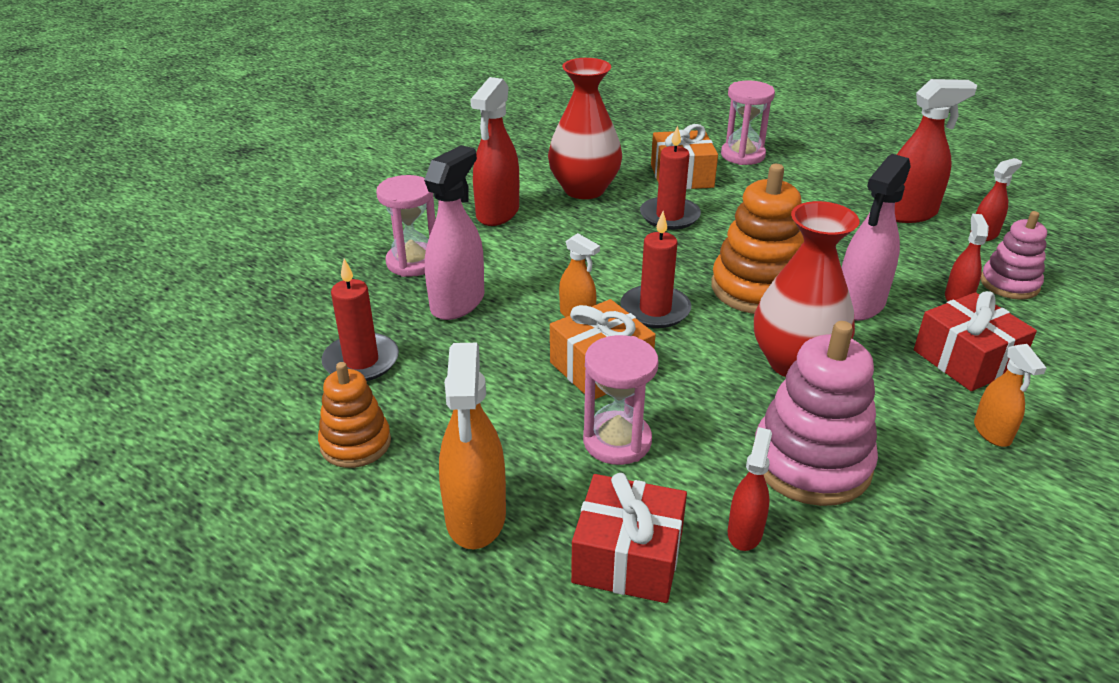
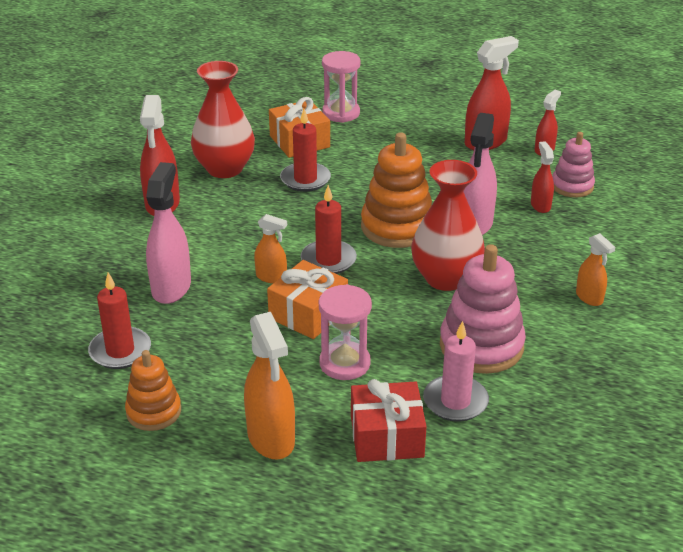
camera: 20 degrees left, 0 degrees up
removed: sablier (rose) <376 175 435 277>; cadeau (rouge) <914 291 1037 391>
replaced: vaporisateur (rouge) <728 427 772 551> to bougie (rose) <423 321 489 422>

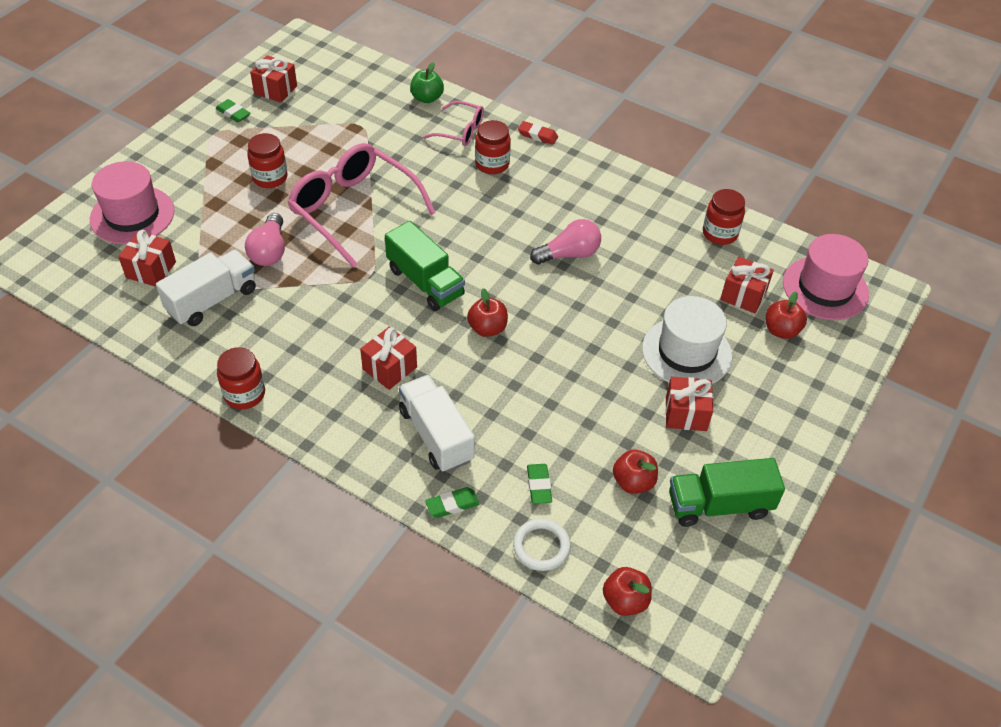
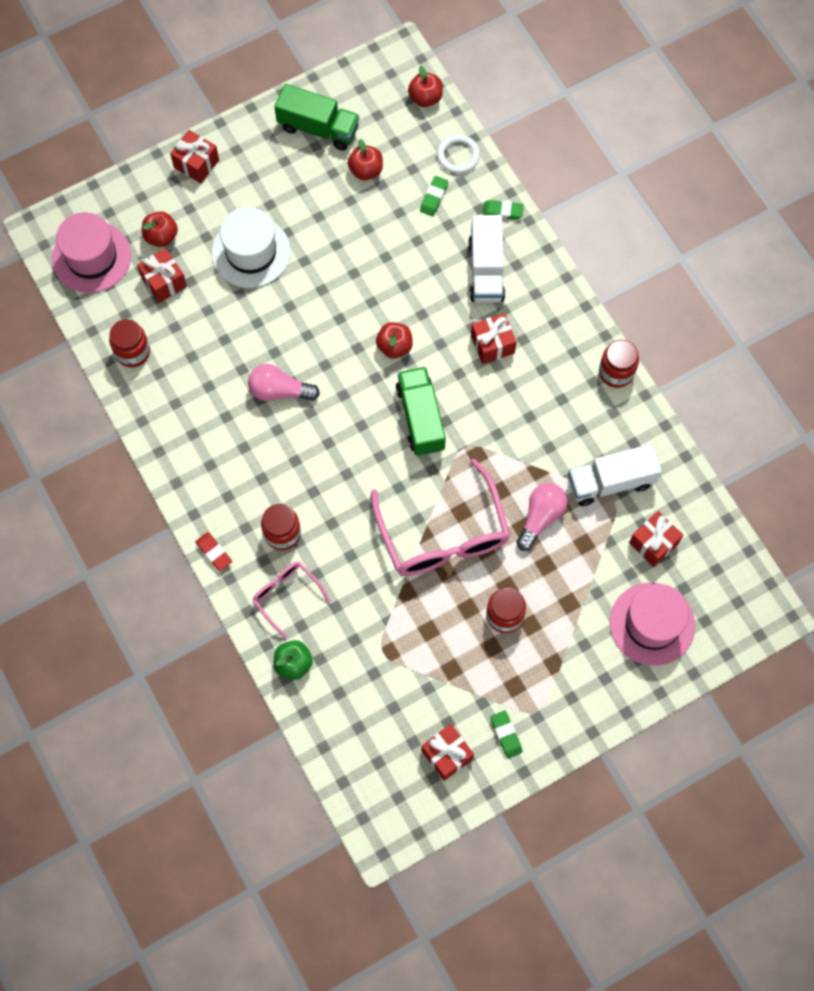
camera: 150 degrees left, 20 degrees up
moved: cadeau (rouge) <665 377 713 431> to <170 130 219 183>

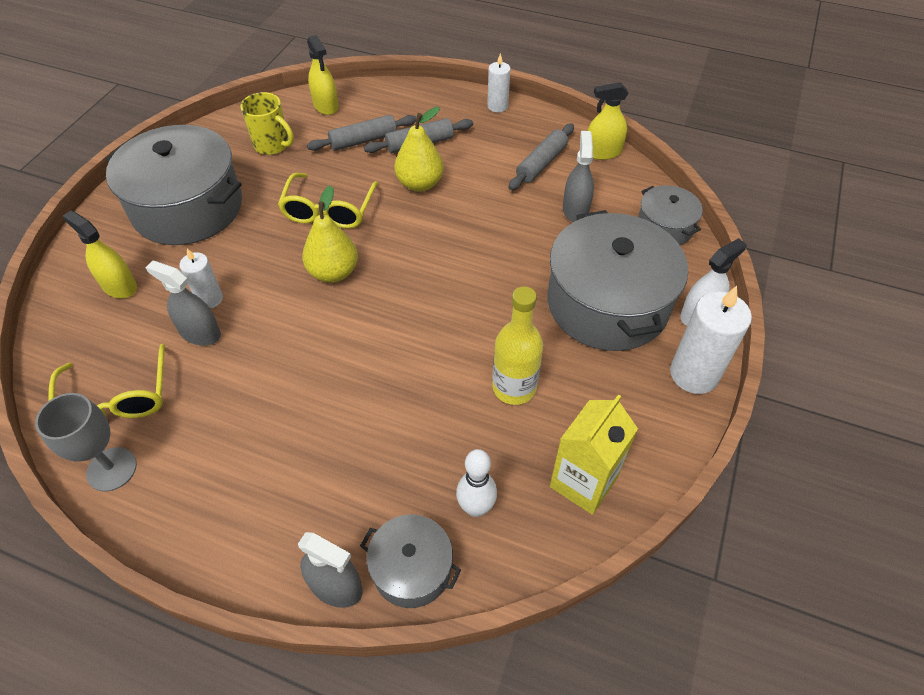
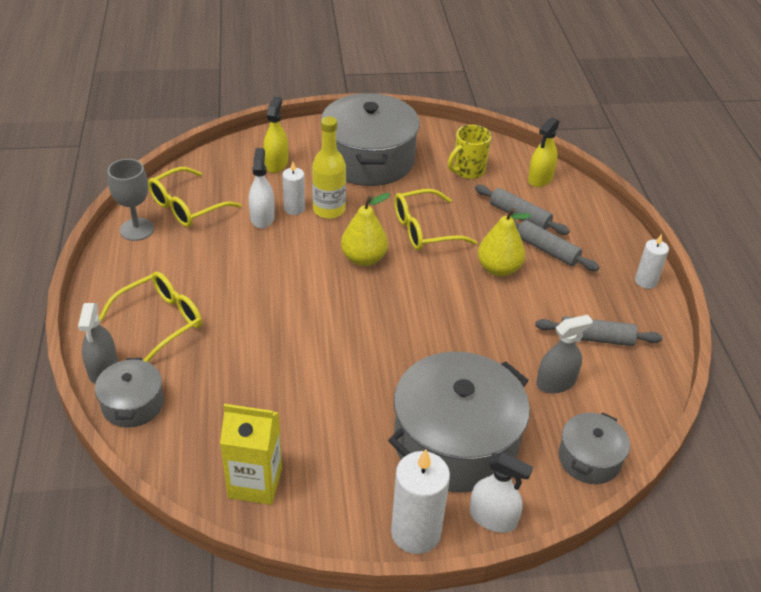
camera: 60 degrees right, 10 degrees down
removed: quille (blanc) <456 449 497 517>; vaporisateur (jaune) <587 82 628 160>
added: lunettes (jaune) <99 272 202 362>
moved: bouteille (jaune) <492 286 543 405> to <312 117 346 219>
recoloured: vaporisateur (gris) <145 261 221 346> to vaporisateur (blanc) <249 148 275 229>
turned: tasse (jaune) <241 92 294 155> = <448 125 491 179> 45 degrees clockwise

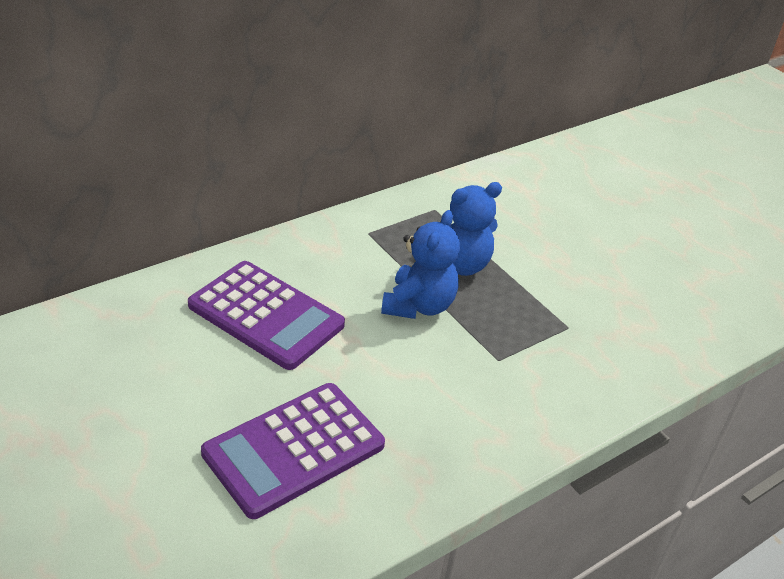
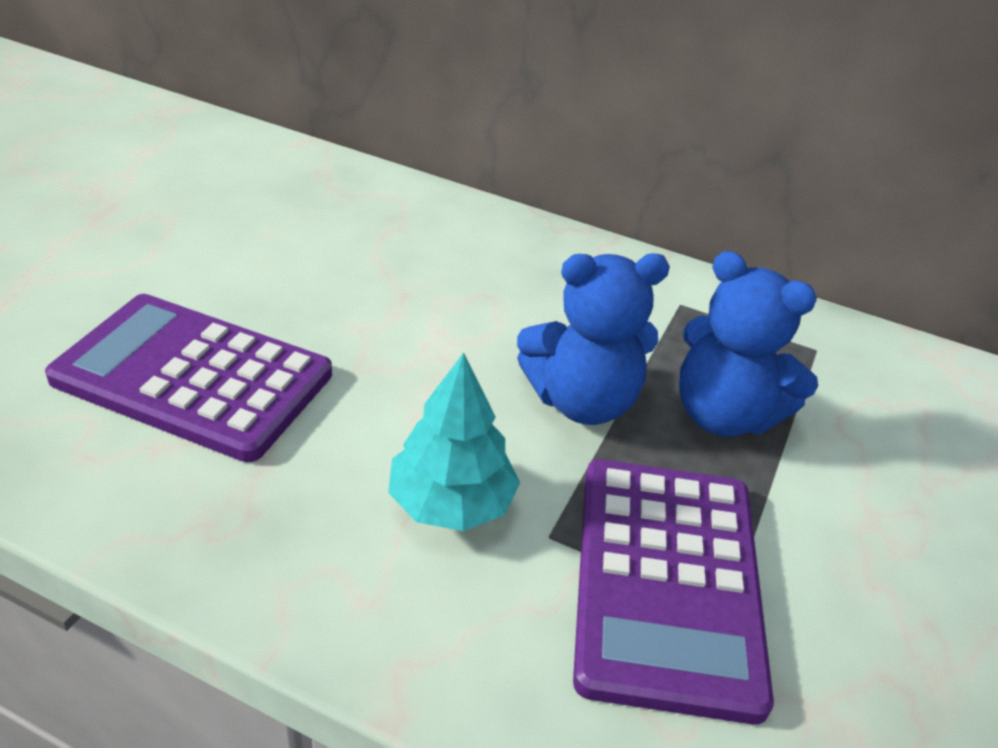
camera: 60 degrees right, 0 degrees up
added: arbre (turquoise) <388 353 520 531>
moved: calculatrice (violet) <188 261 345 370> to <573 459 774 725>

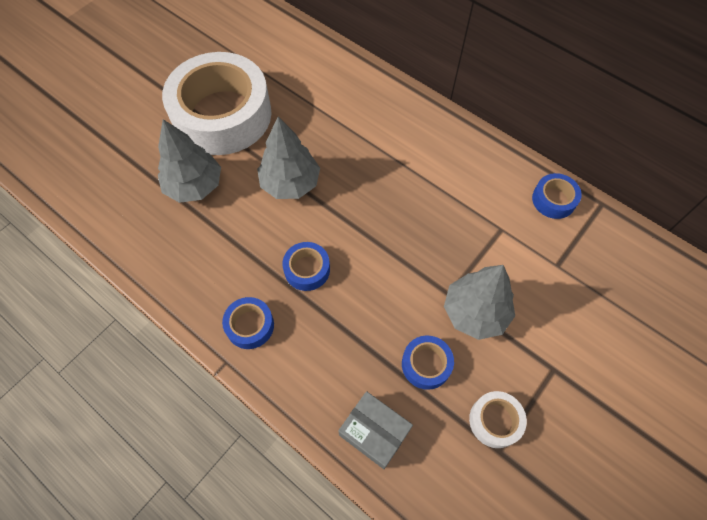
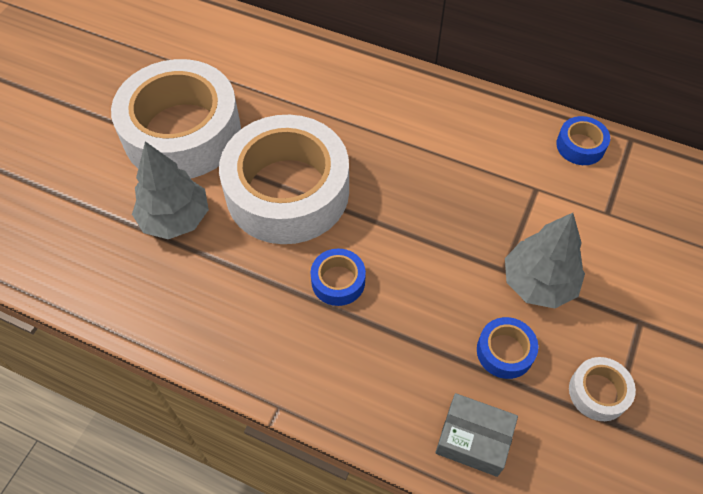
camera: 15 degrees left, 5 degrees down
removed: ruban adhésif (bleu) <222 297 274 349>
replaced: arbre (gris) <257 117 320 199> to ruban adhésif (blanc) <219 115 349 244>

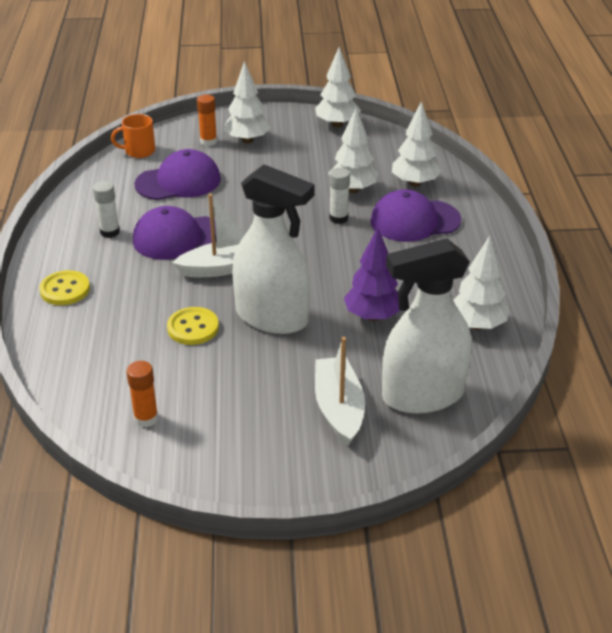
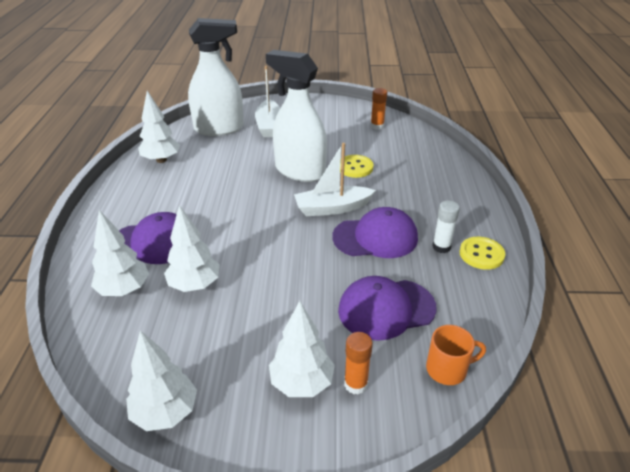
camera: 175 degrees left, 0 degrees up
removed: bâton de colle (blanc) <329 168 350 224>; arbre (violet) <344 227 401 321>
moved: bouton (jaune) <39 270 90 305> to <460 237 505 270>

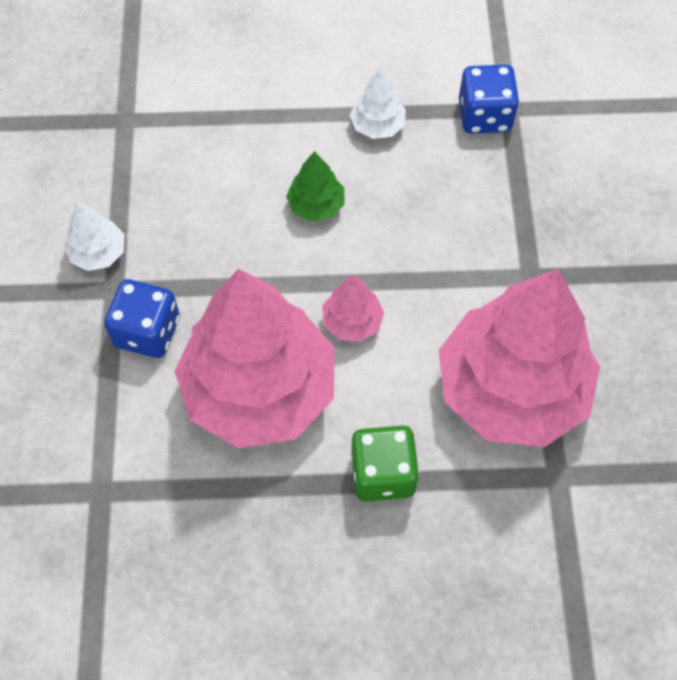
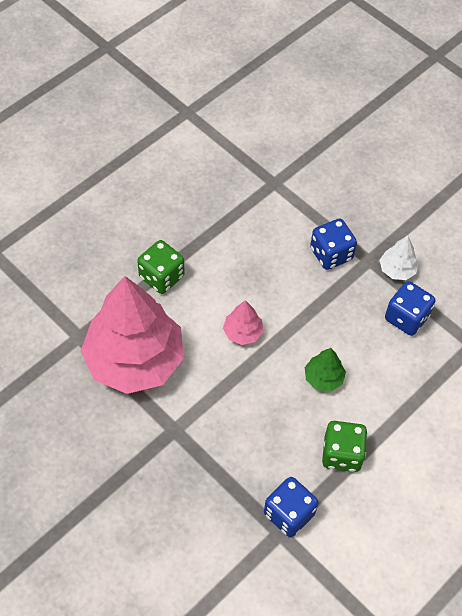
camera: 135 degrees right, 5 degrees down
removed: arbre (rose) <175 269 335 448>
added: dé (bleu) <385 281 435 336>
replaced: arbre (blanc) <350 68 406 139> to dé (vert) <322 421 367 472>

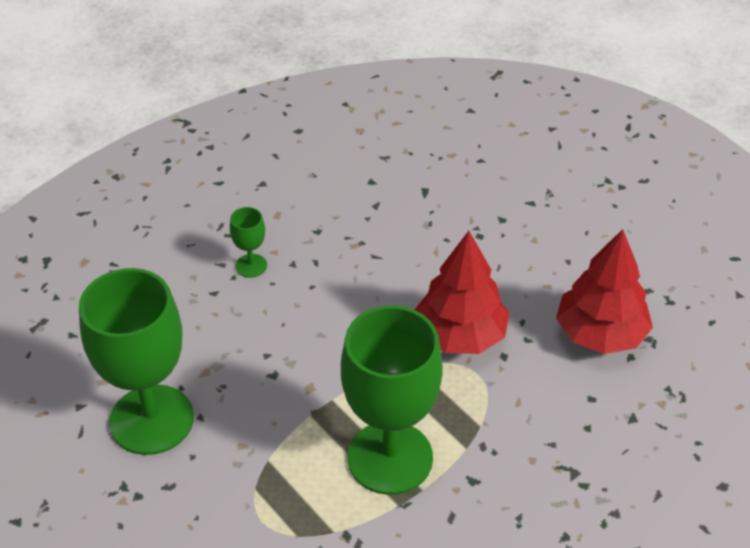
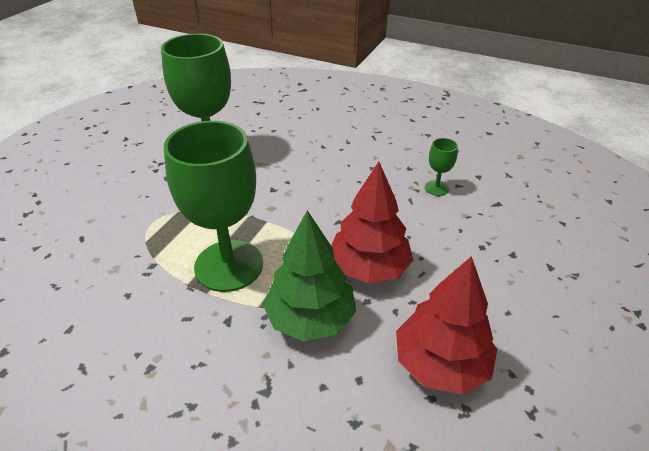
camera: 65 degrees right, 5 degrees down
added: arbre (vert) <263 210 356 342>
moved: verre à pied (vert) <230 207 267 278> to <425 138 458 196>

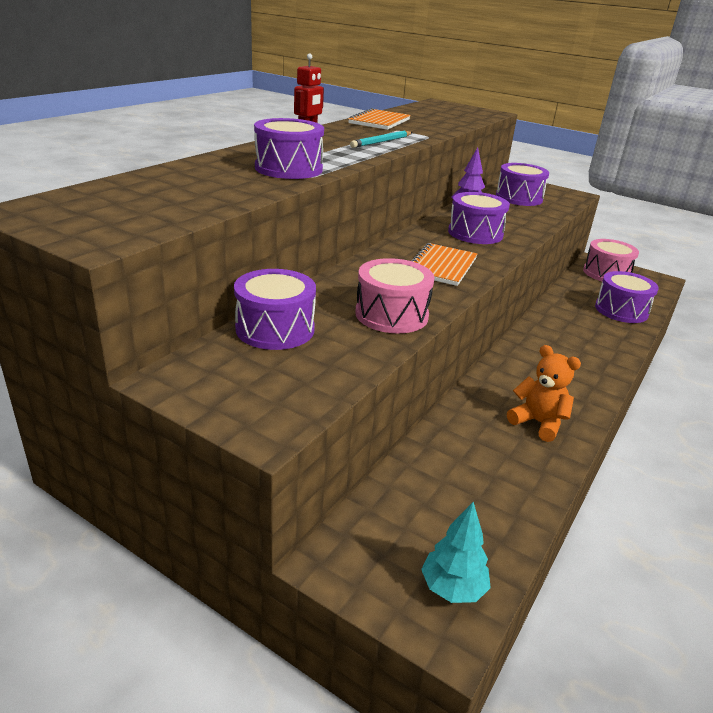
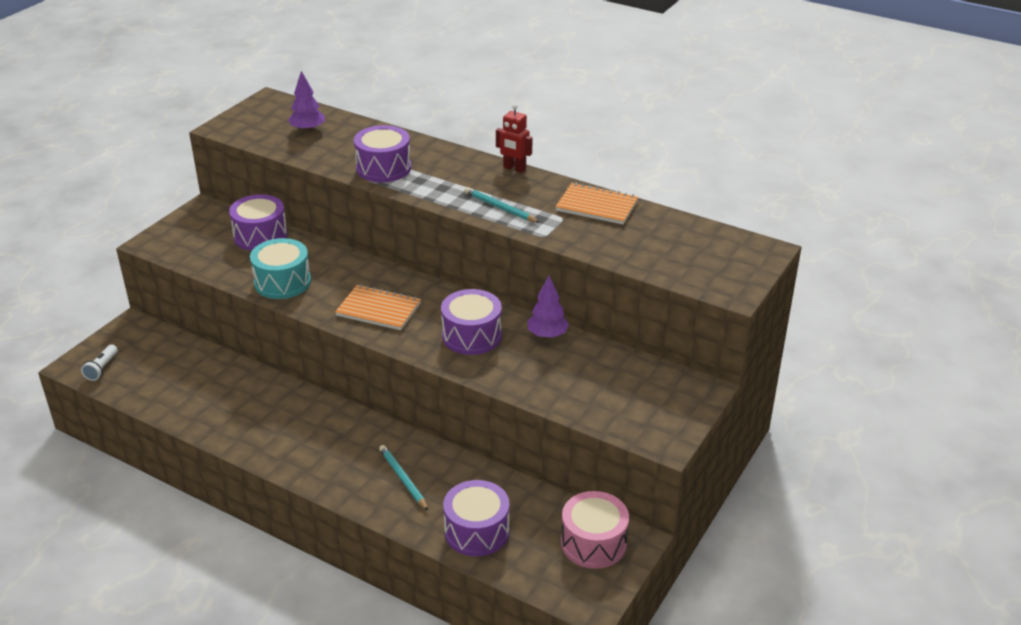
camera: 90 degrees right, 5 degrees up
removed: tambour (violet) <496 163 549 206>; ours en peluche (orange) <507 345 581 442>
added: arbre (violet) <288 71 325 132>; crayon (turquoise) <379 445 428 511>
replaced: arbre (turquoise) <421 502 491 603> to lampe de poche (blanc) <81 344 118 381>
recoloured: tambour (rose) <355 258 434 333> to tambour (turquoise) <250 238 311 299>

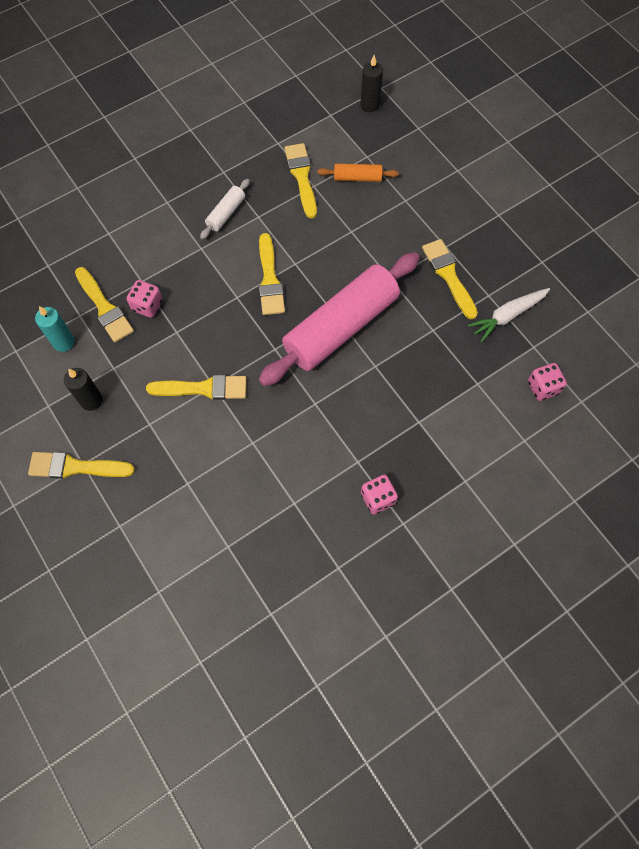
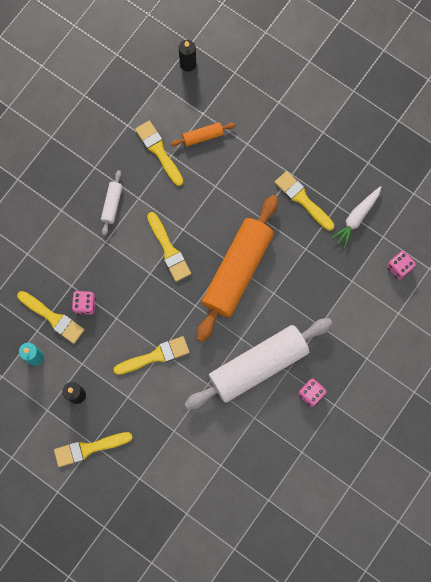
camera: 20 degrees left, 10 degrees up
added: rouleau à pâtisserie (blanc) <185 318 333 410>
recoloured: rouleau à pâtisserie (rose) <259 252 420 386> to rouleau à pâtisserie (orange) <197 195 278 342>

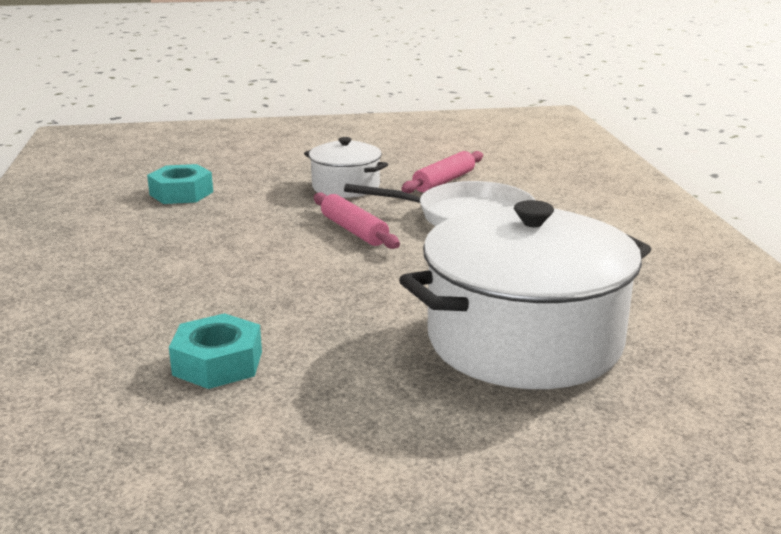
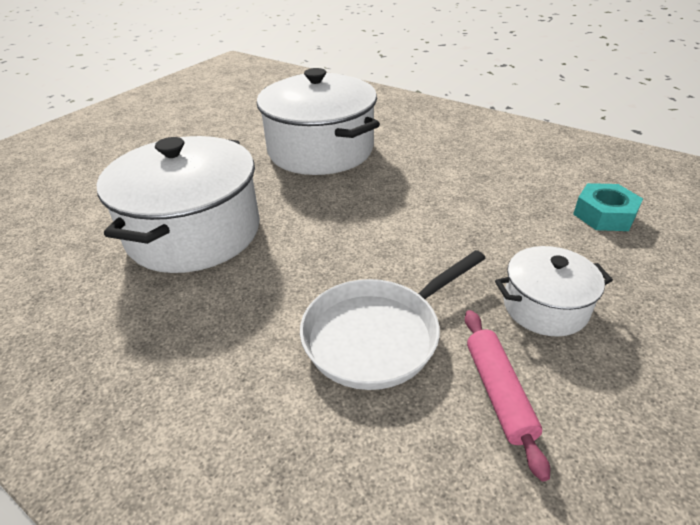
camera: 135 degrees right, 15 degrees up
removed: rouleau à pâtisserie (rose) <314 193 400 249>
replaced: écrou (turquoise) <169 313 262 389> to marmite (blanc) <257 68 380 175>

